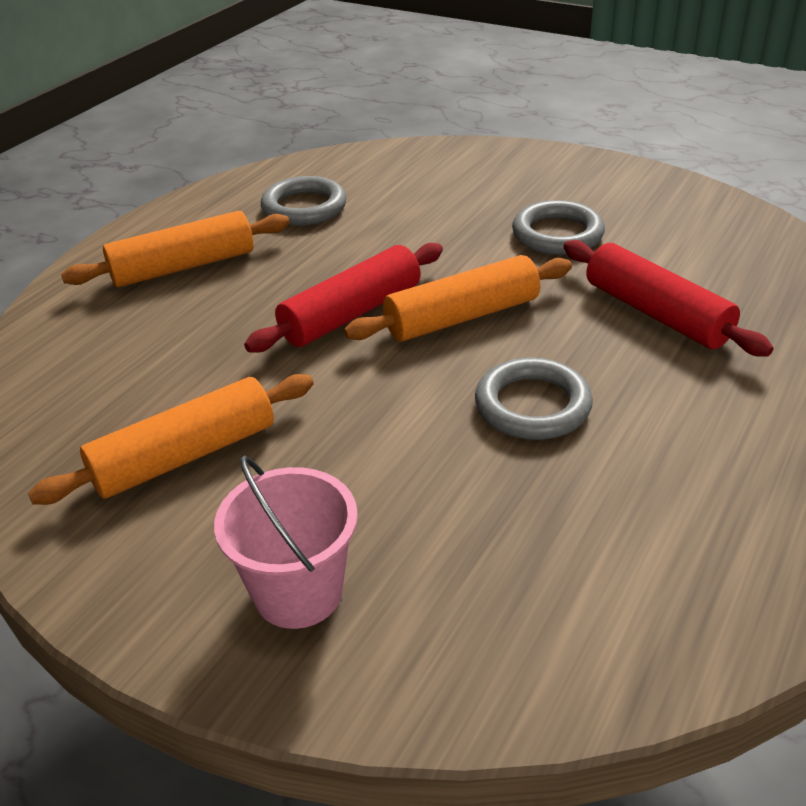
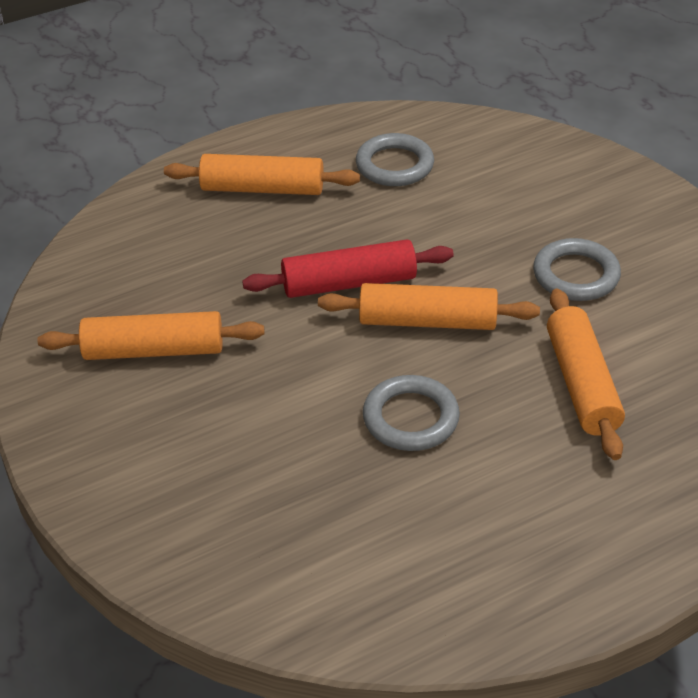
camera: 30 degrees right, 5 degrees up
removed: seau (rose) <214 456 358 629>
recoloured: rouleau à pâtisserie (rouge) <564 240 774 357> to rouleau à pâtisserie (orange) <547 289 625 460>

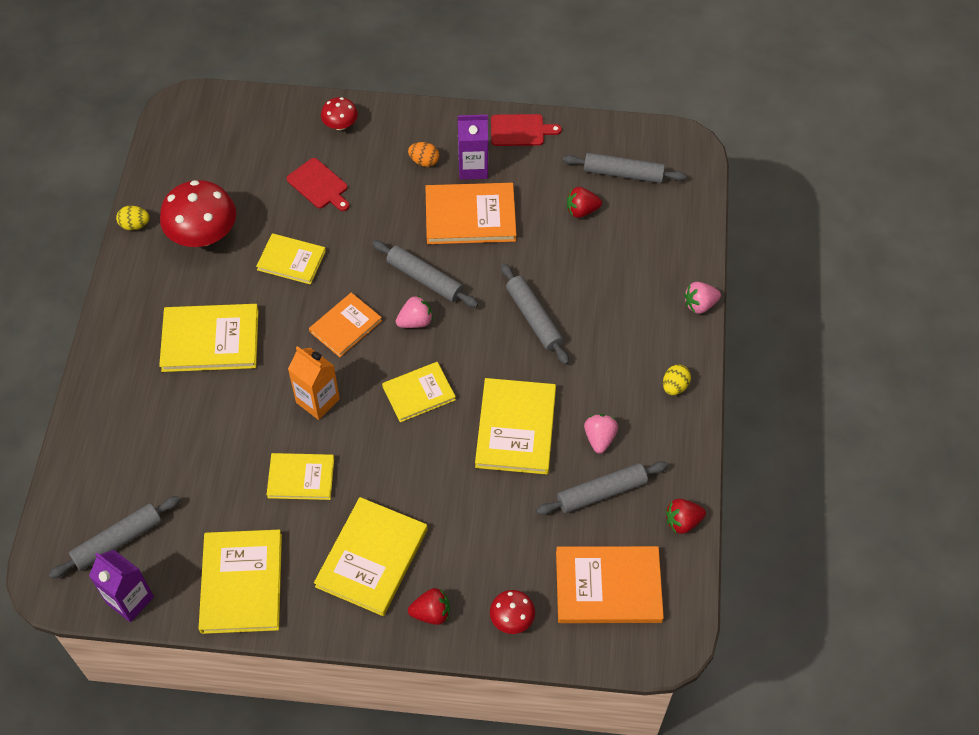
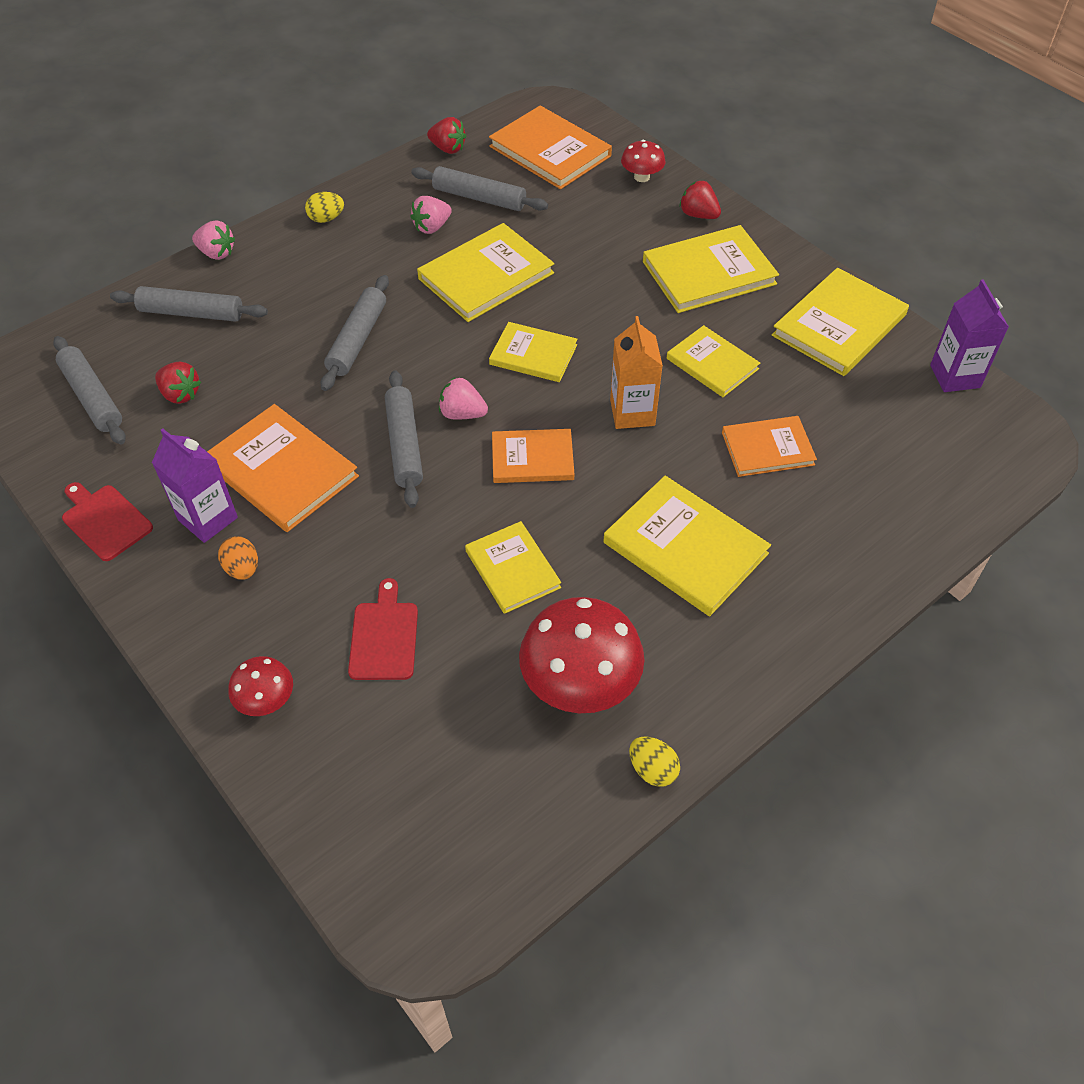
camera: 135 degrees left, 5 degrees down
added: livre (orange) <722 416 817 477>
moved: rouleau à pâtisserie (gris) <49 496 180 578> to <110 286 268 322>

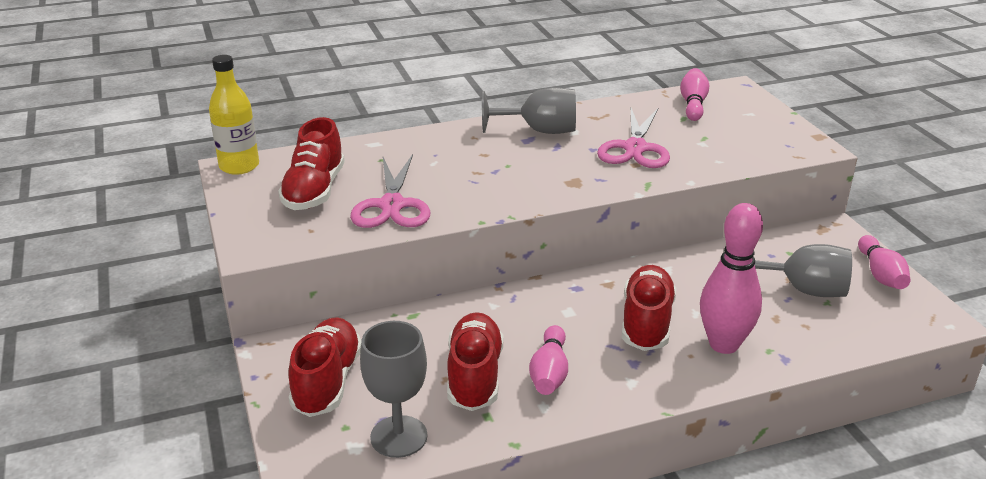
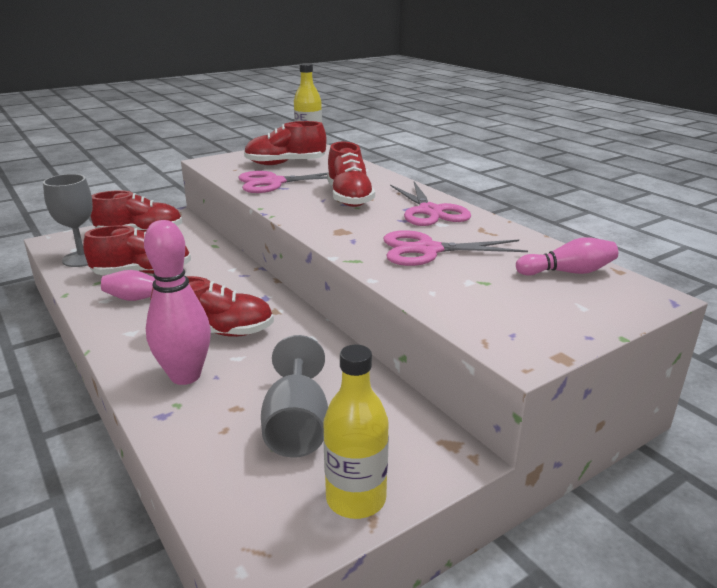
camera: 75 degrees right, 5 degrees down
added: chaussure (rouge) <327 142 375 207>
replaced: verre à pied (gris) <482 87 576 134> to ciseaux (rose) <390 182 471 226>; quille (rose) <858 235 910 289> to bouteille (jaune) <323 345 389 519>

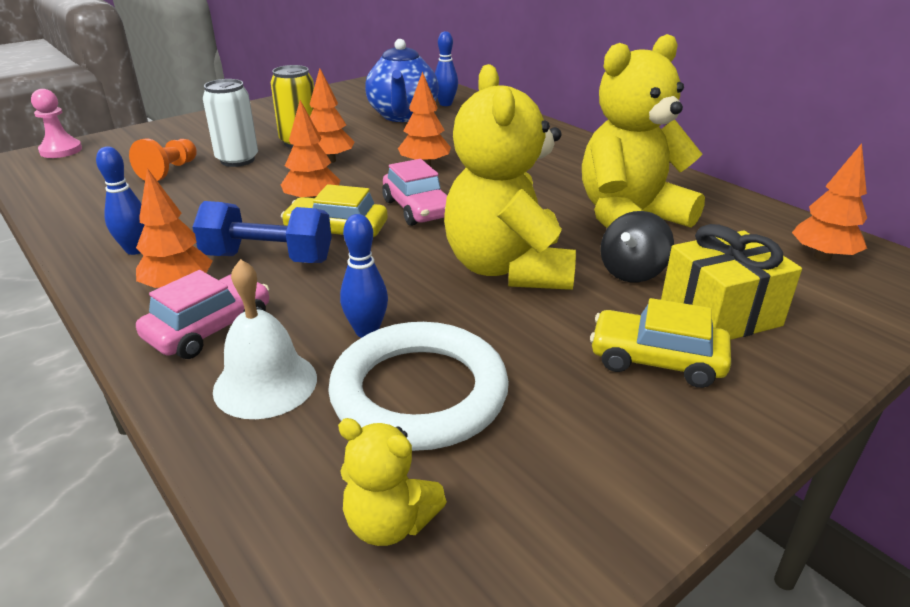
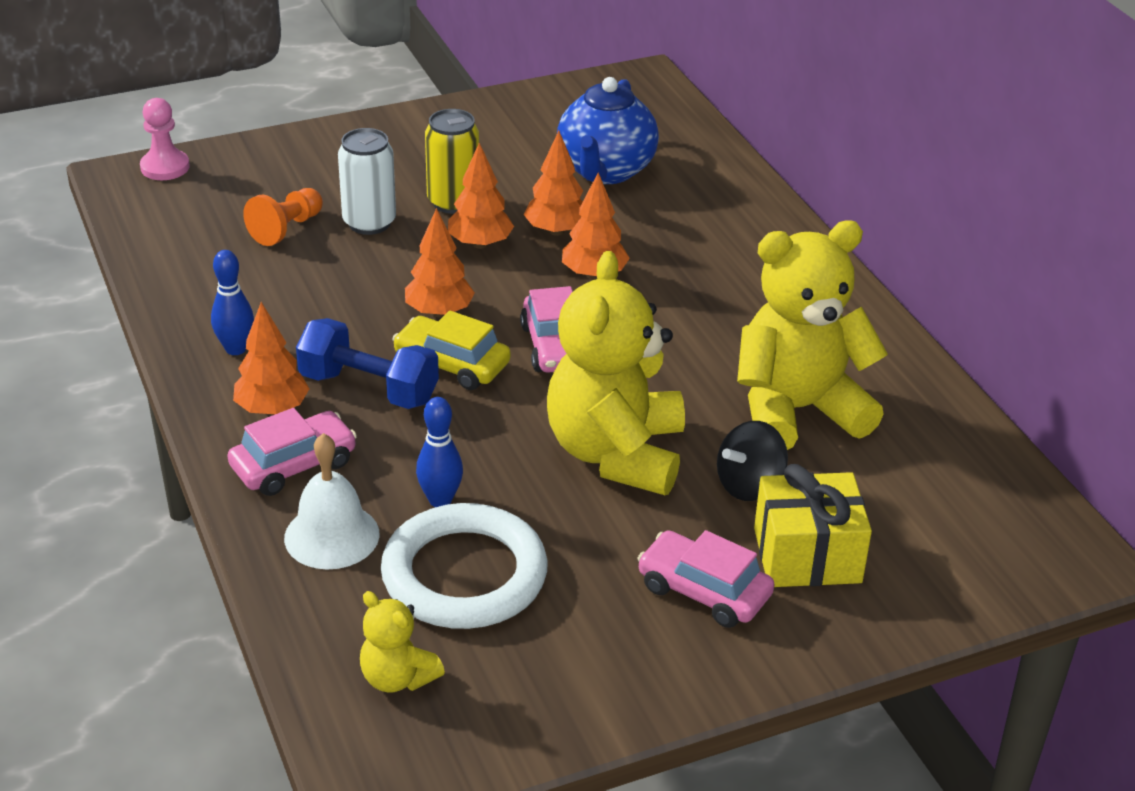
camera: 15 degrees right, 5 degrees up
removed: quille (bleu) <435 31 458 106>
moved: arbre (orange) <792 143 867 261> to <523 131 583 236>
recoloured: voiture (jaune) <590 298 731 388> to voiture (rose) <637 530 775 628>

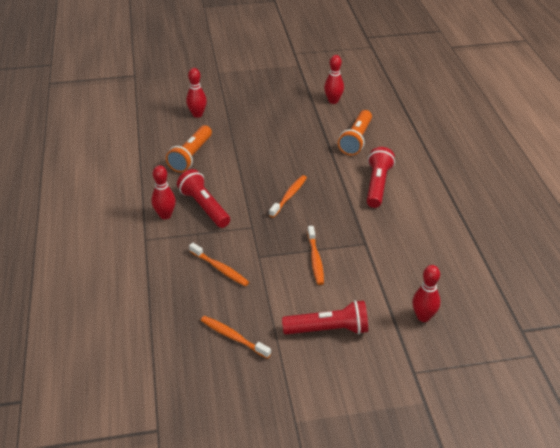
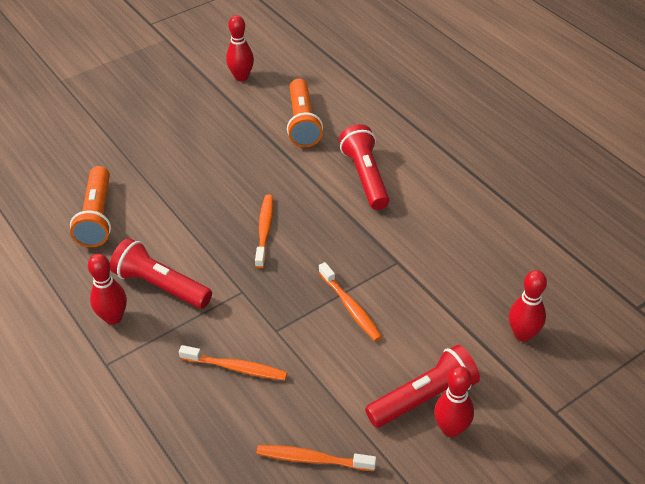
camera: 25 degrees left, 5 degrees up
moved: quille (rouge) <186 68 207 118> to <434 366 474 438>

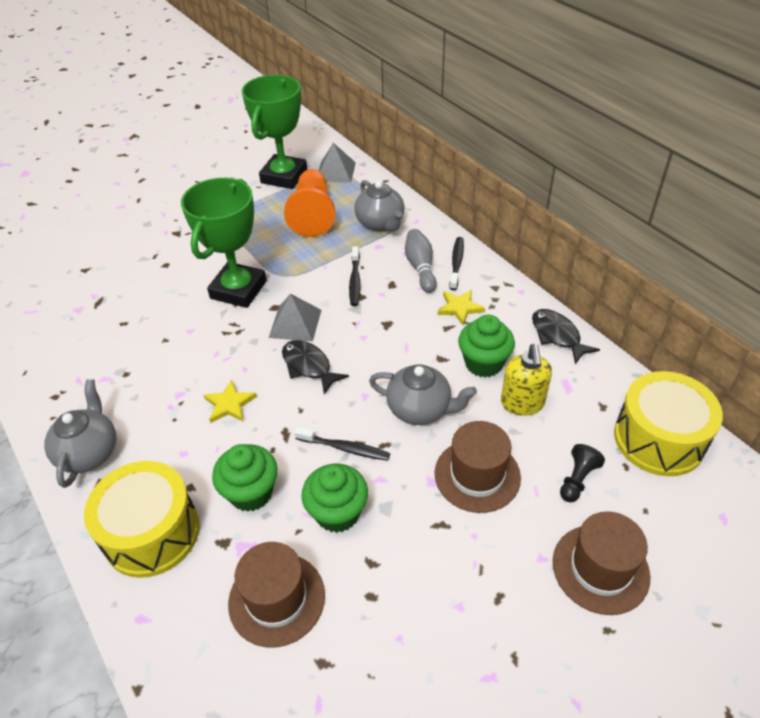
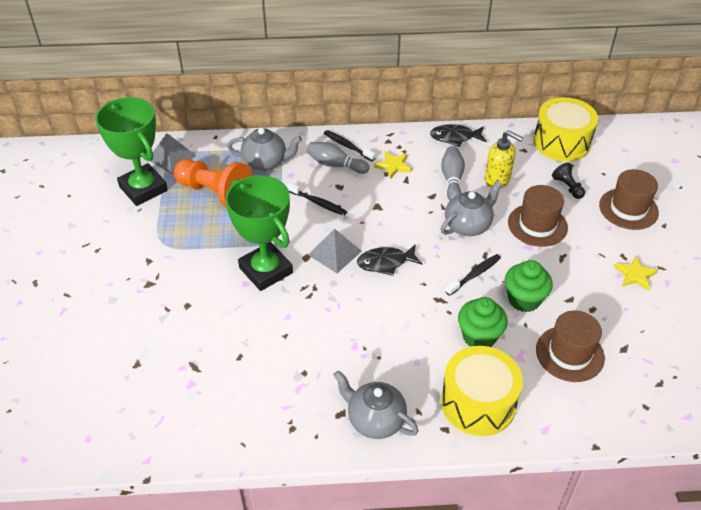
camera: 60 degrees left, 0 degrees up
moved: étoile (jaune) <204 380 257 423> to <614 256 658 291>
replaced: muffin (vert) <458 315 515 377> to quille (gris) <441 146 465 200>

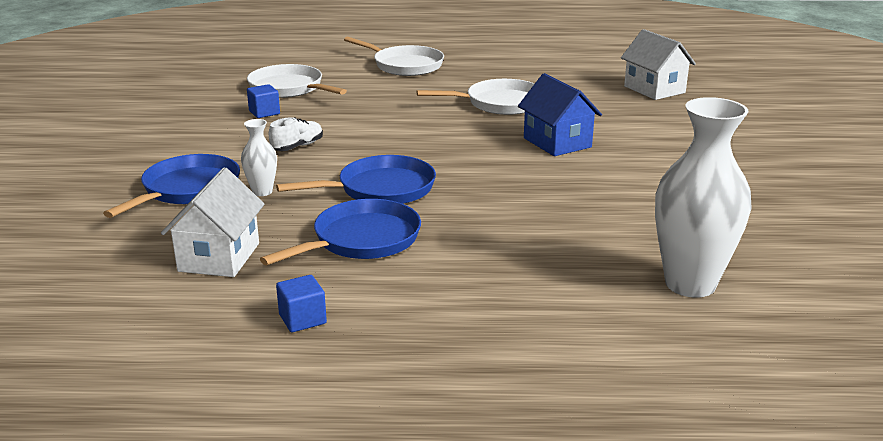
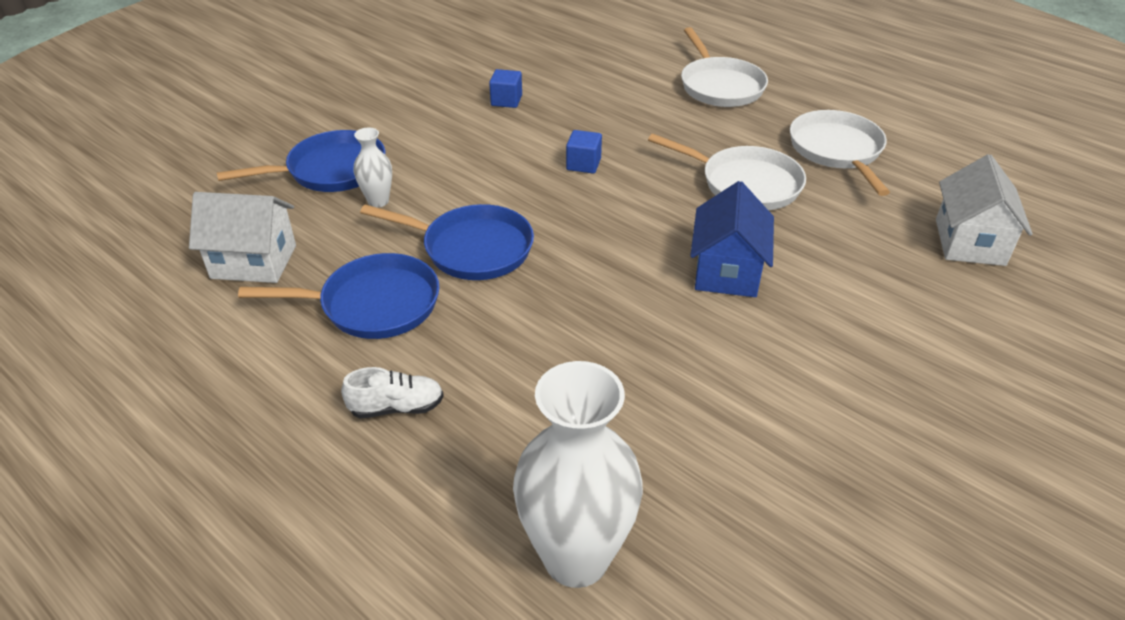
camera: 40 degrees right, 15 degrees up
moved: poêle (blanc) <247 64 347 98> to <790 110 890 196>; chaussure (blanc) <269 117 323 151> to <341 367 444 418>; cube (bleu) <276 275 327 332> to <566 130 602 174>
turned: maison (blanc) <161 168 264 277> = <189 192 296 283> 45 degrees clockwise

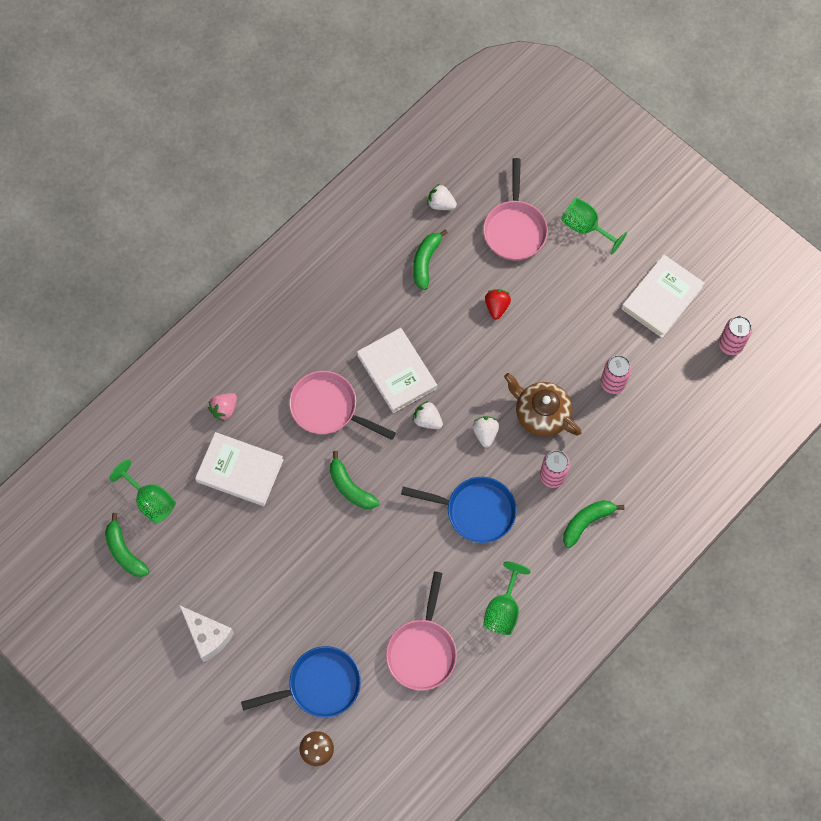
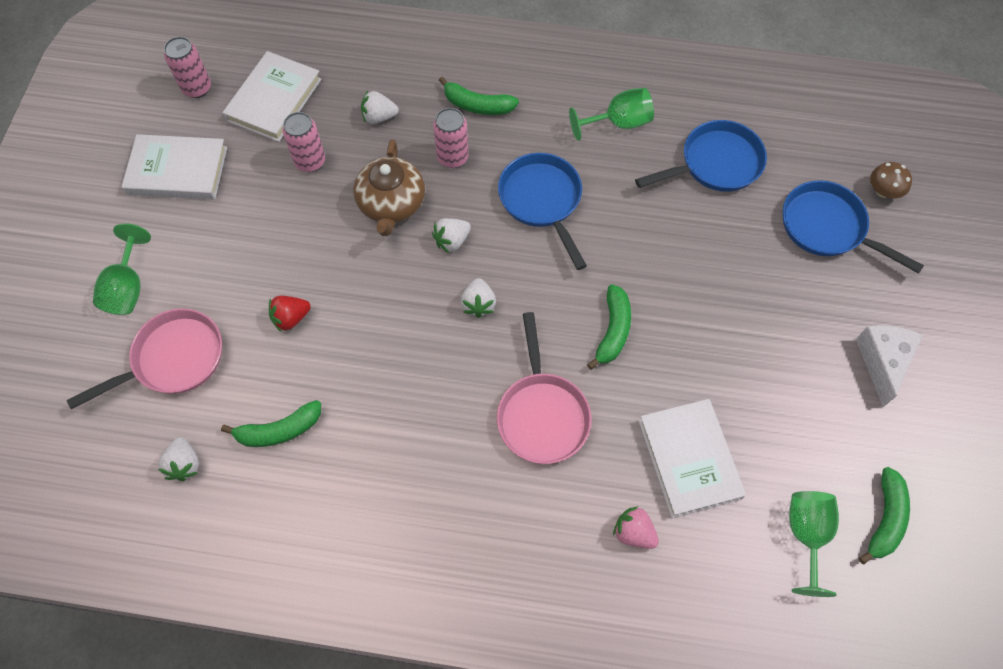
camera: 125 degrees left, 5 degrees down
added: fraise (blanc) <361 91 399 124>
moved: livre (blanc) <357 328 437 413> to <223 51 322 142>
recoloured: poêle (rose) <386 571 457 691> to poêle (bleu) <635 120 767 192>
turned: fraise (rose) <208 393 237 422> = <613 506 659 549> 150 degrees counterclockwise

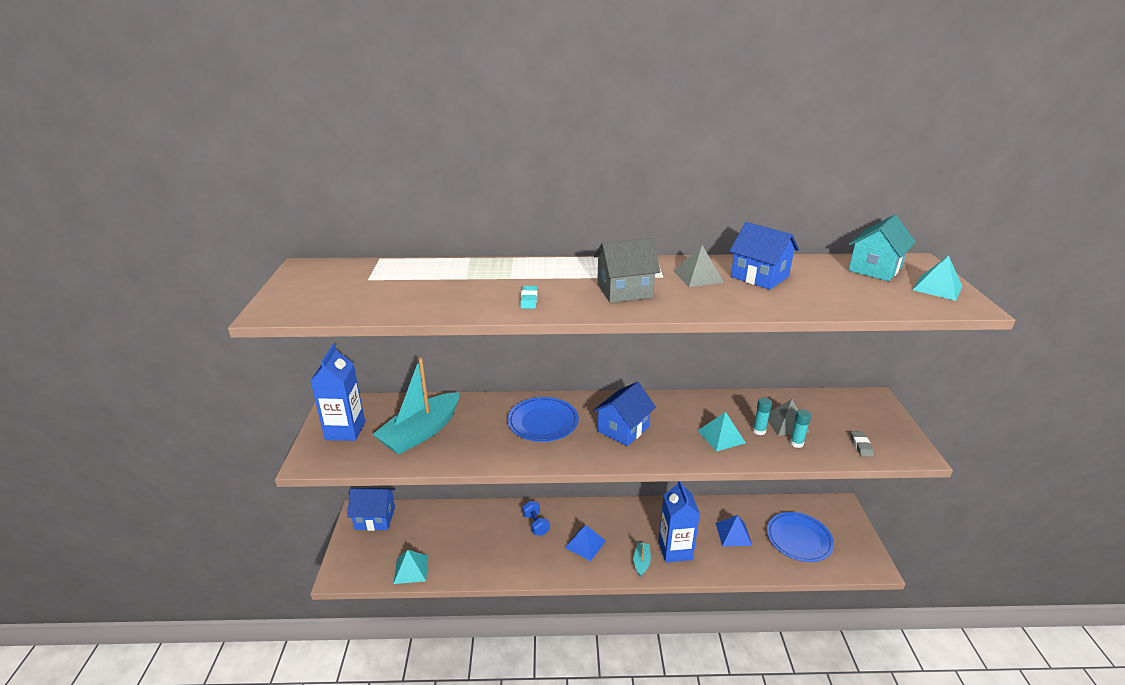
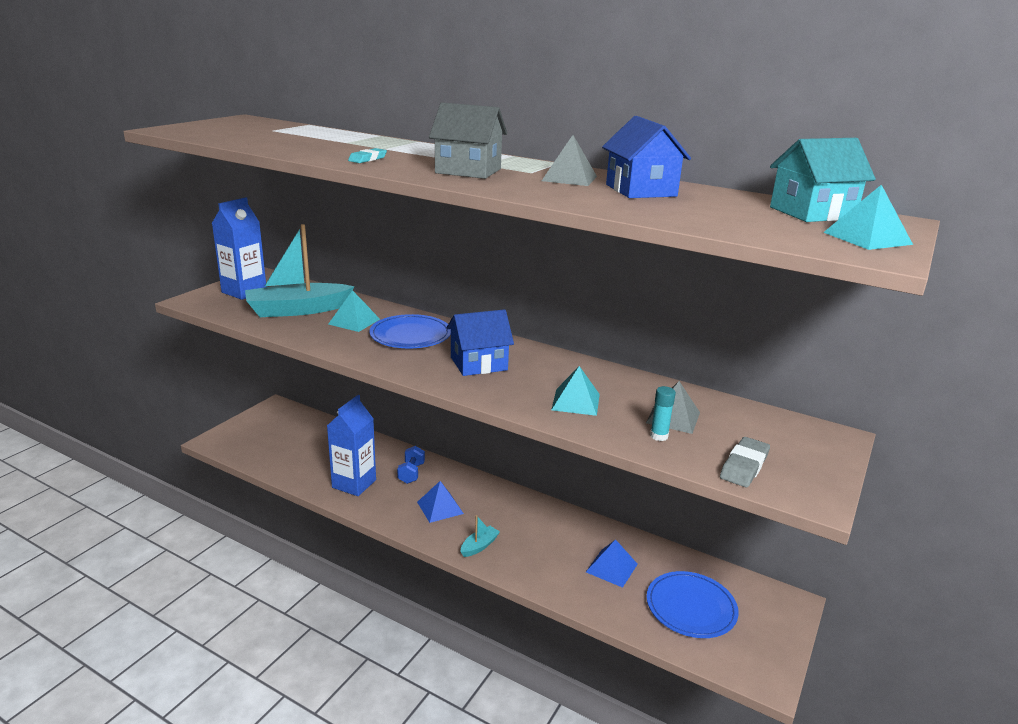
camera: 30 degrees right, 5 degrees down
removed: maison (bleu) <347 488 395 531>; bâton de colle (turquoise) <753 398 772 435>
moved: pyramide (turquoise) <393 550 428 584> to <328 290 380 332>; brique de lait (bleu) <659 481 700 563> to <327 395 376 496>
resized: gomme (gris) <850 431 874 457> = <720 437 770 487> x1.53

